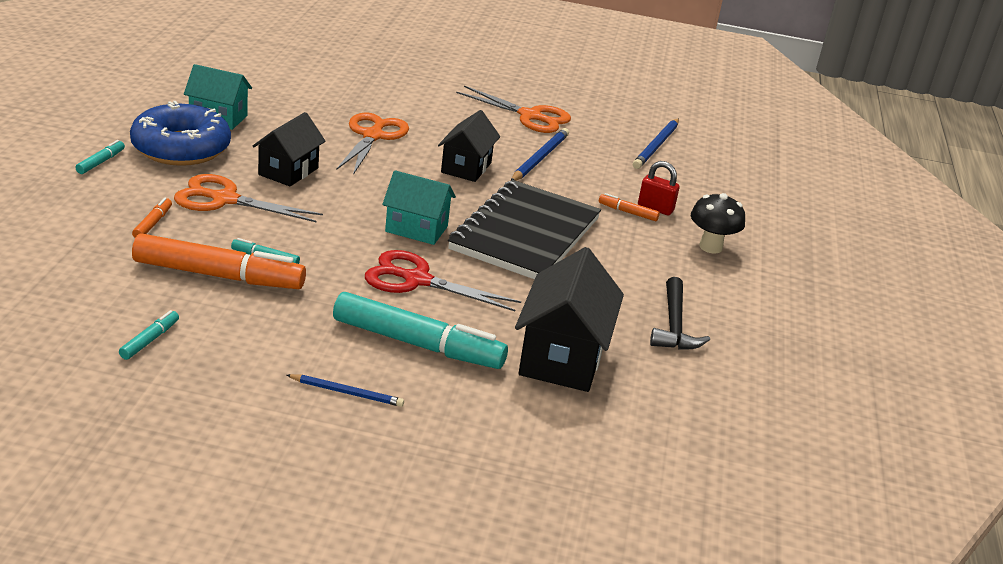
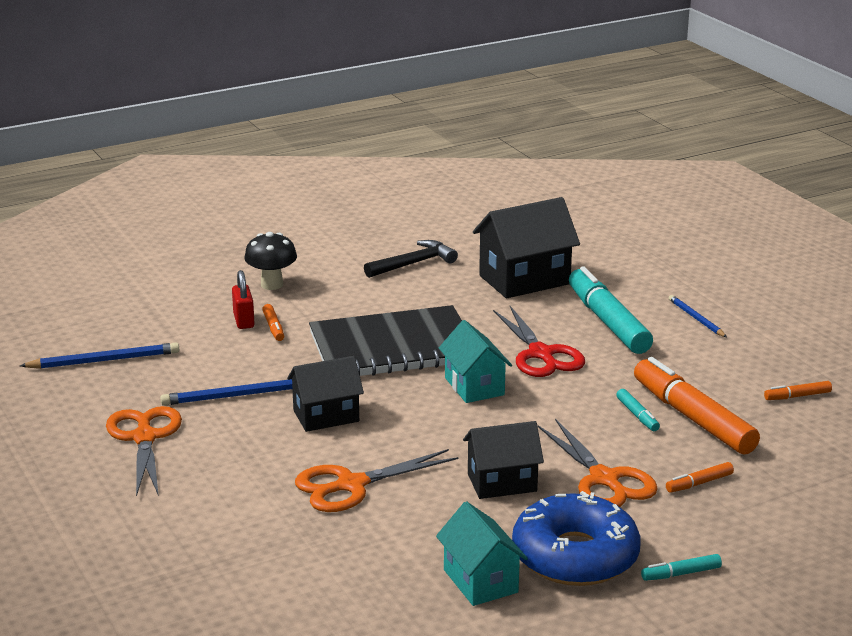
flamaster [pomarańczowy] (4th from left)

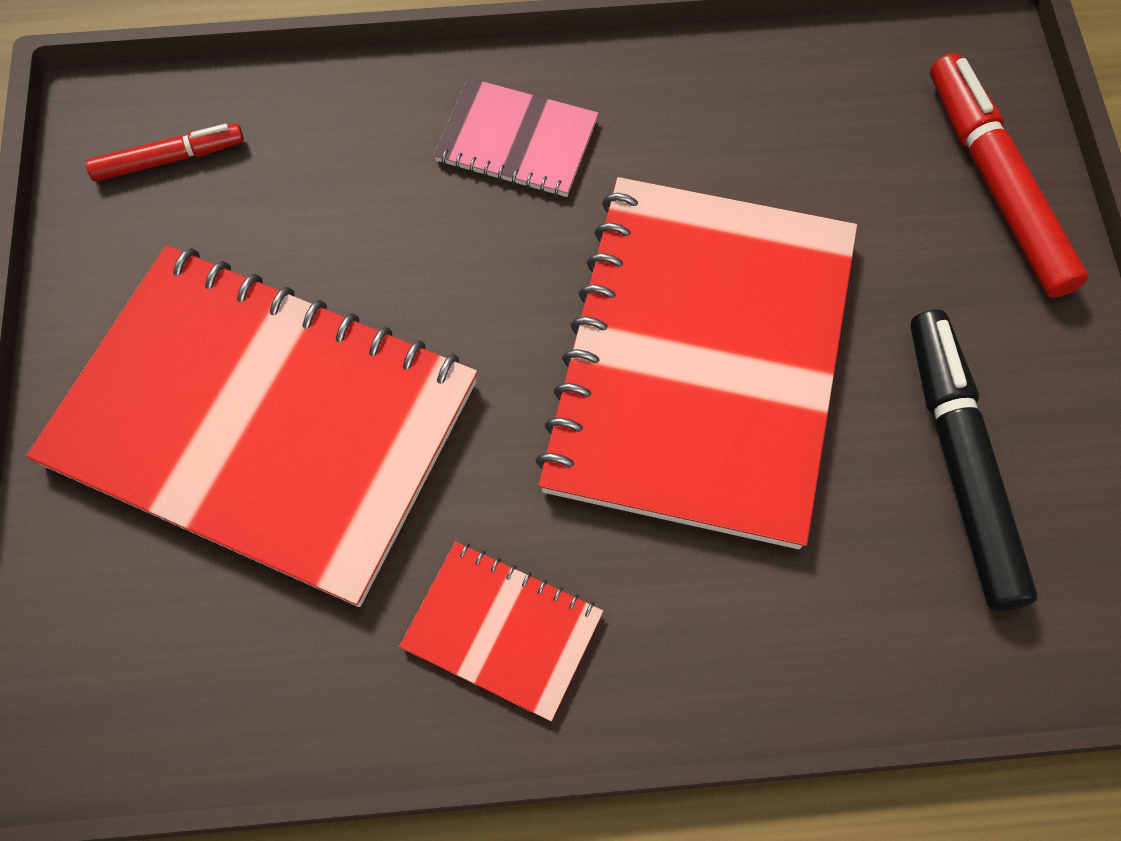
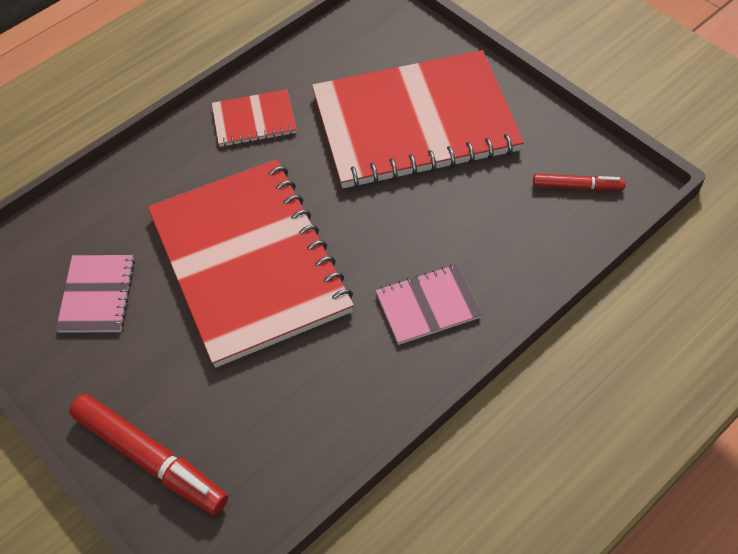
zeszyt [różowy] (1st from left); flamaster [czerwony] (2nd from left)

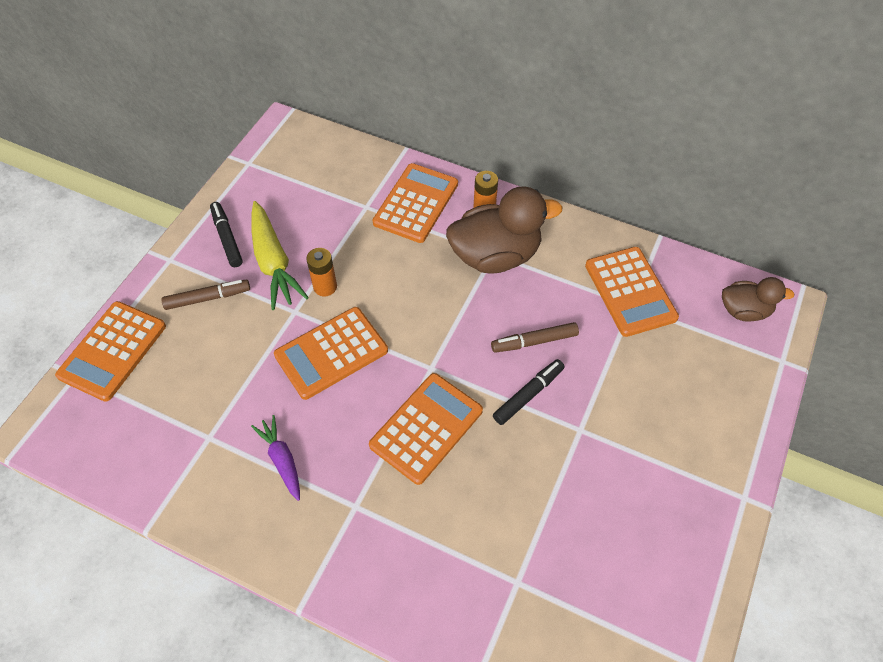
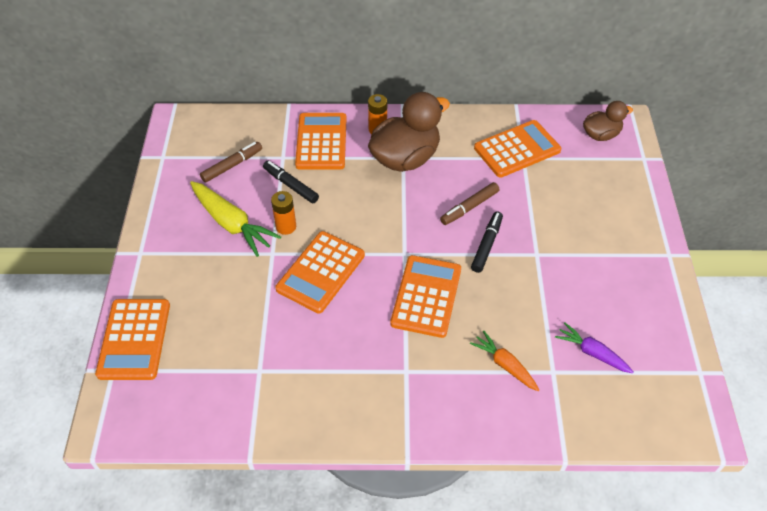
flamaster [brązowy] (1st from left); flamaster [czarny] (1st from left); marchewka [pomarańczowy]; kalkulator [pomarańczowy] (5th from left); marchewka [fioletowy]

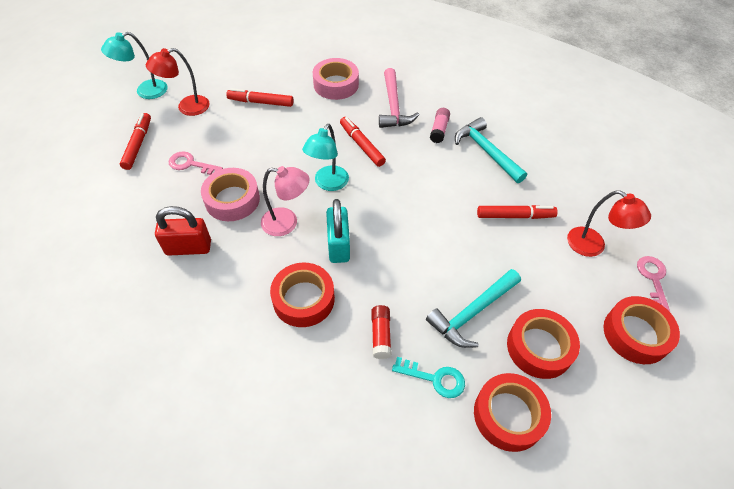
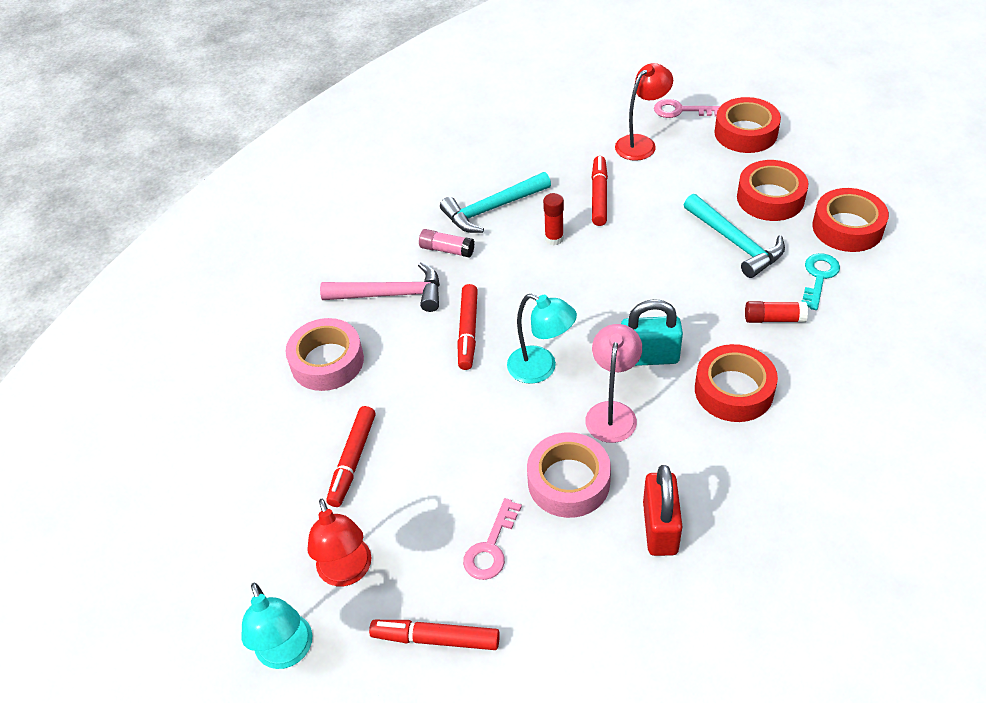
flamaster [czerwony] (3rd from left); klej w sztyfcie [czerwony] (1st from left)

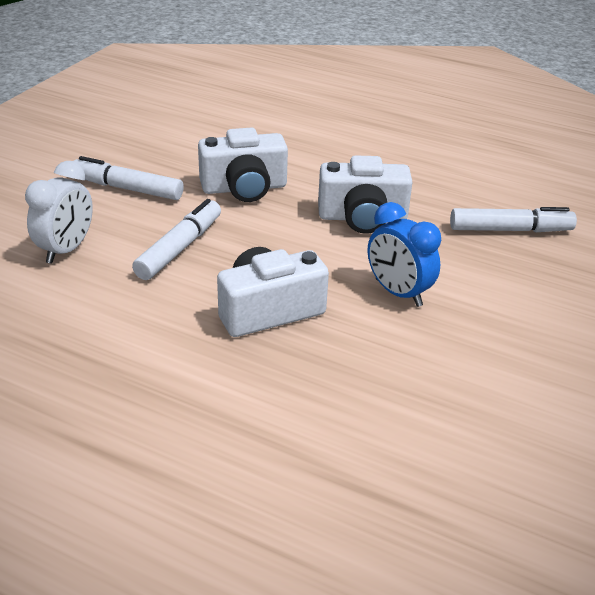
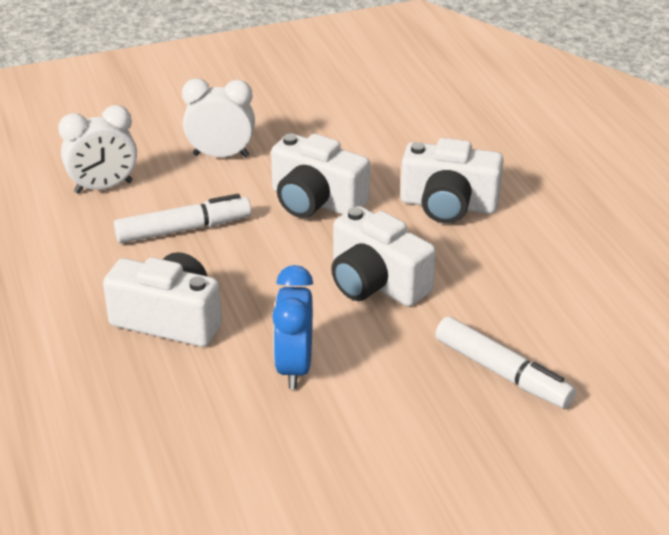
budzik [biały] (2nd from left); aparat fotograficzny [biały] (4th from left)

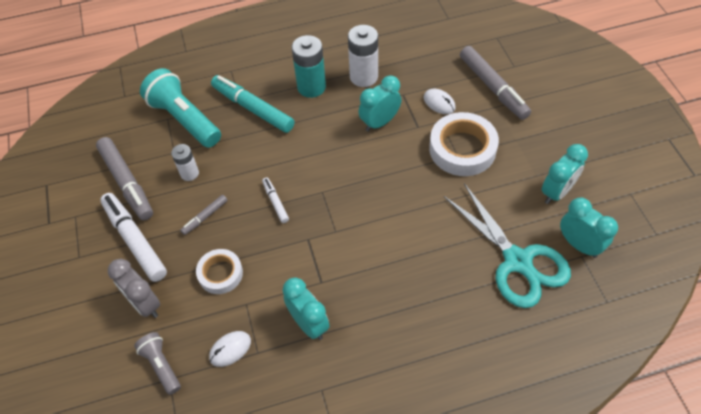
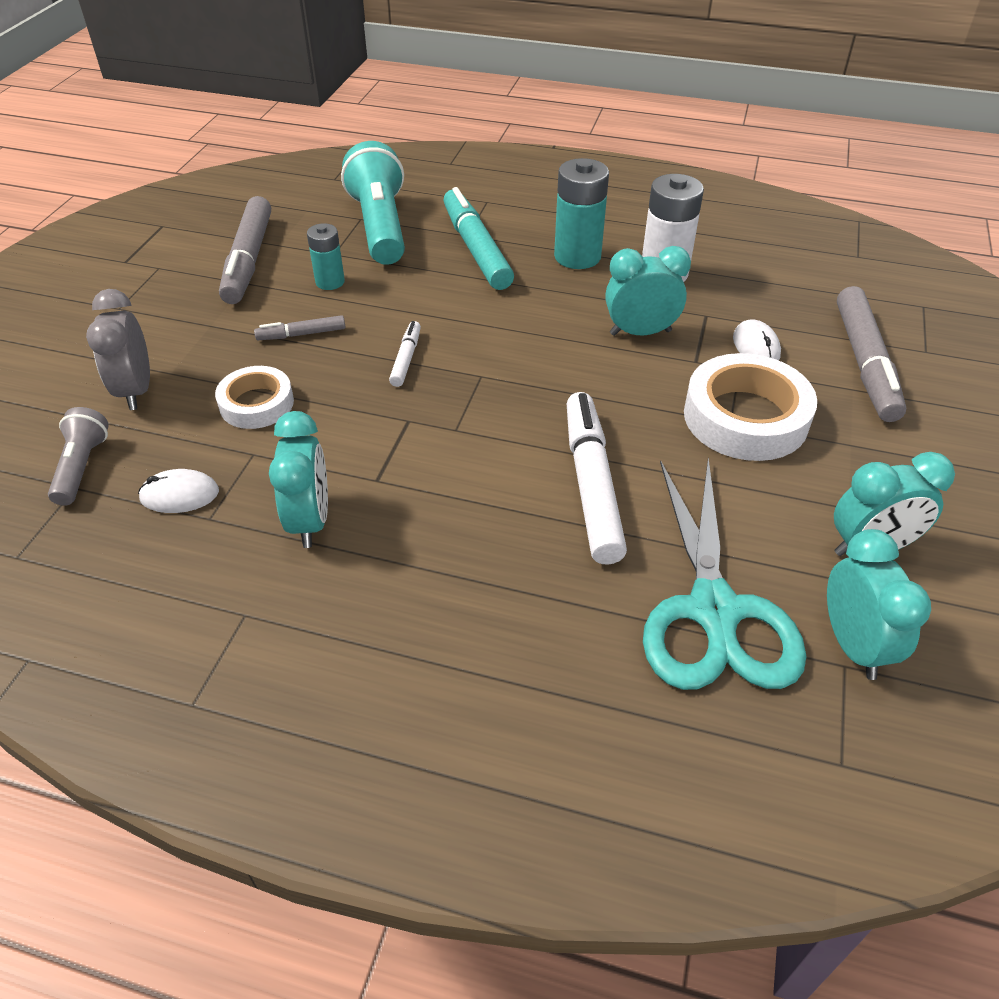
bateria [turkusowy] (1st from left); flamaster [biały] (2nd from left)

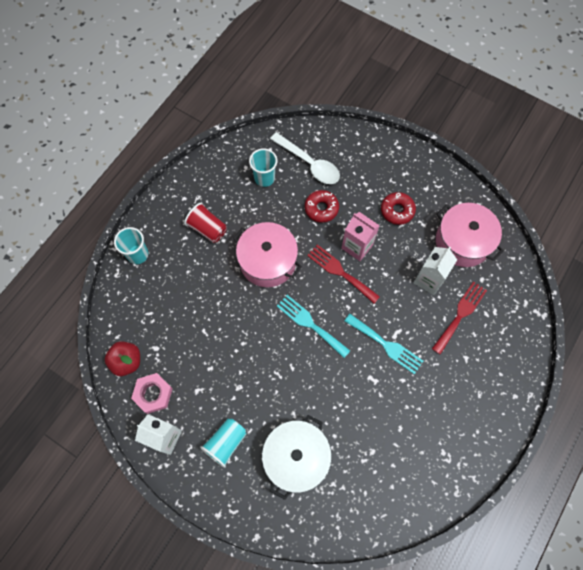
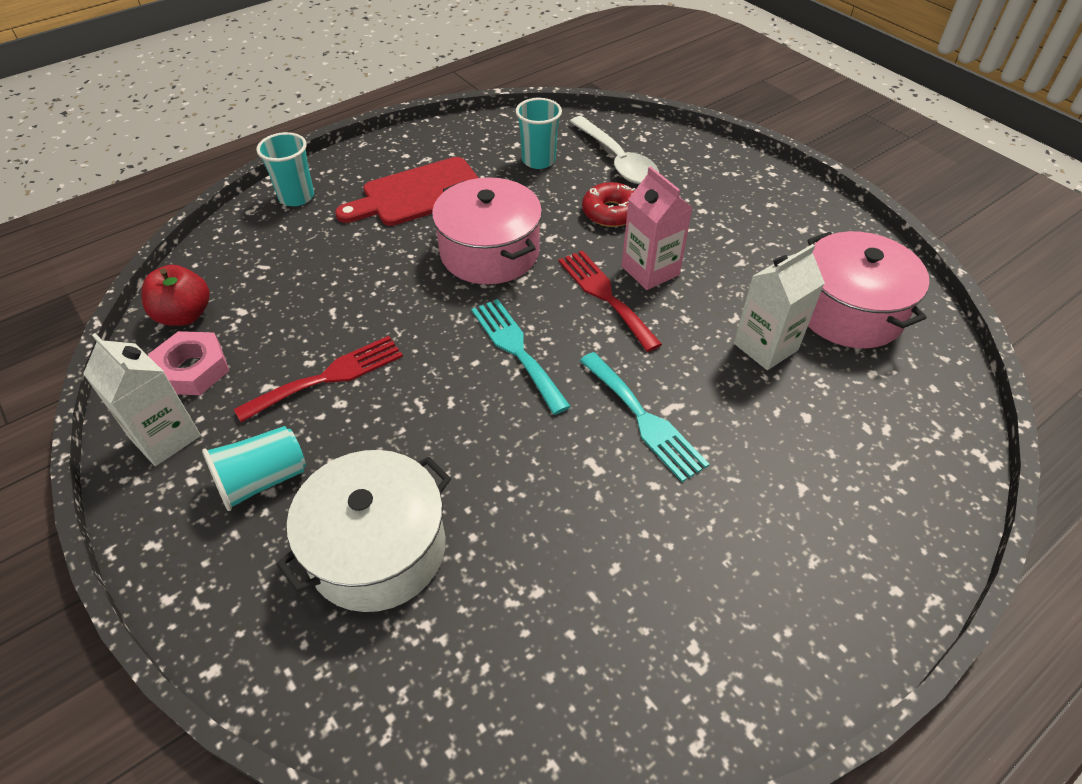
widelec [czerwony] (1st from left); deska do krojenia [czerwony]; donut [czerwony] (2nd from left in the first image)

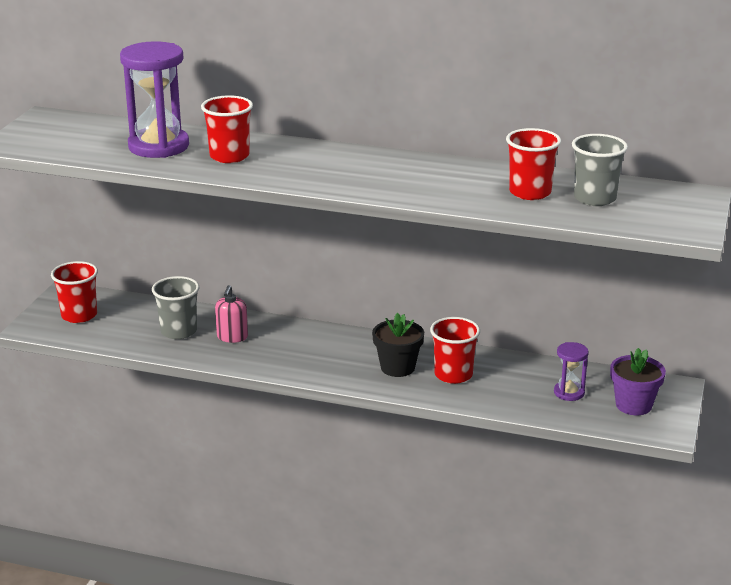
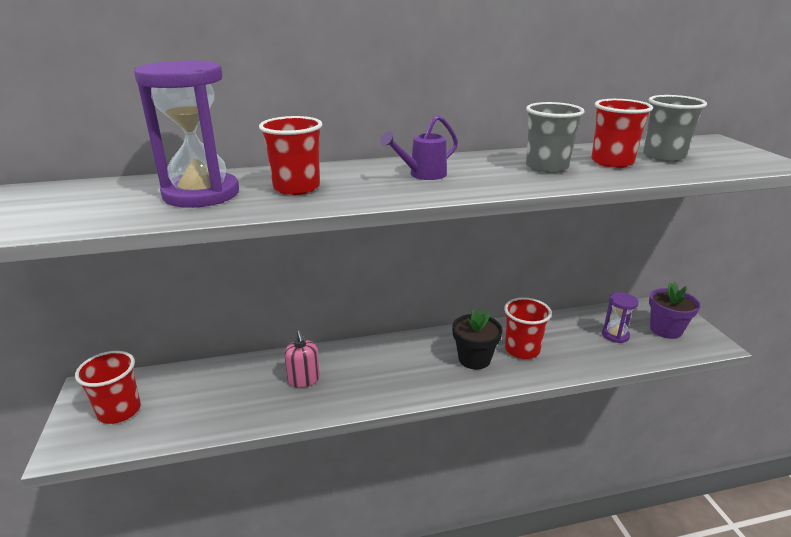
konewka [fioletowy]; szklanka [szary] (1st from left)

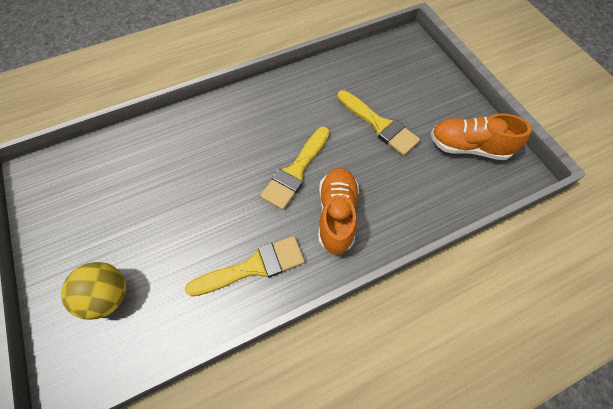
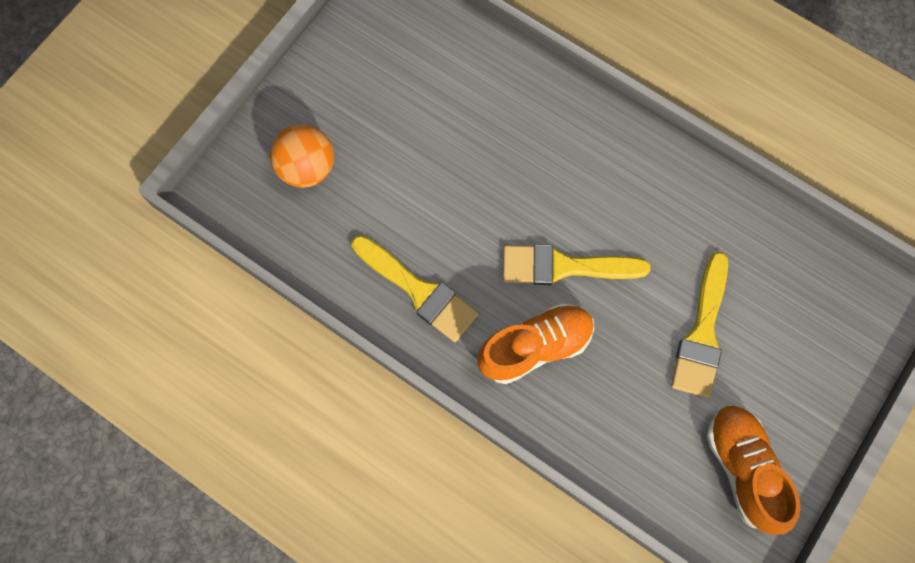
piłka [pomarańczowy]

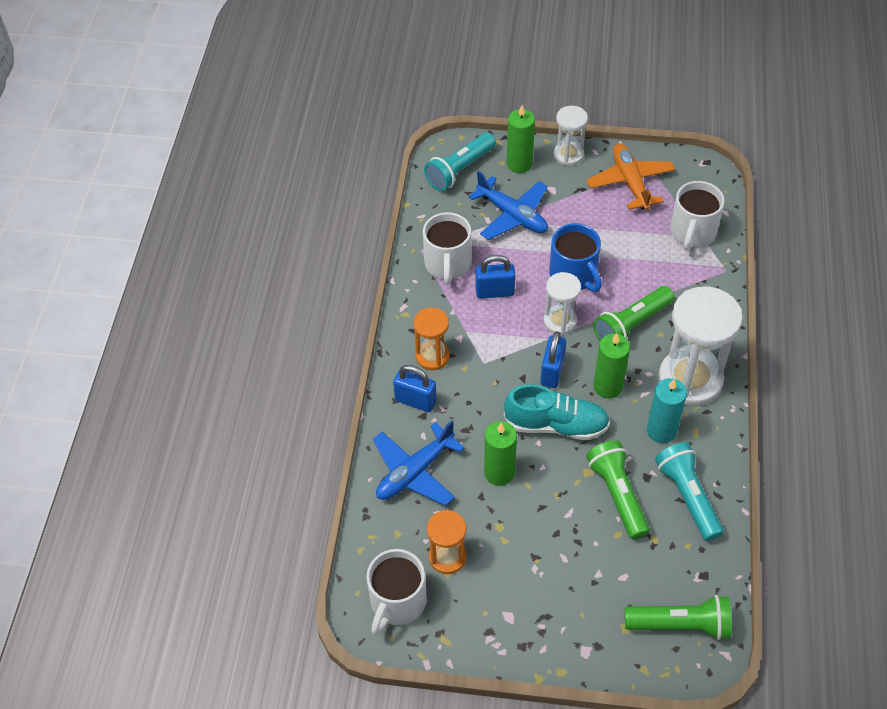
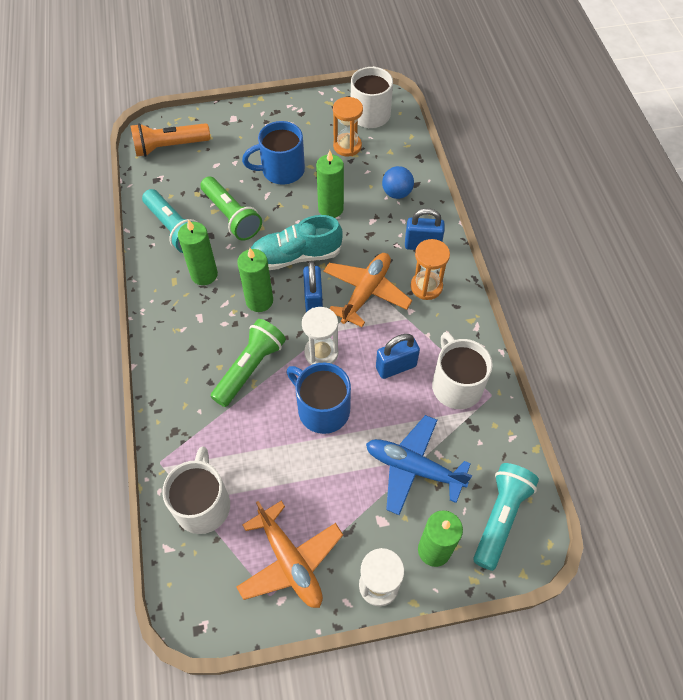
latarka [pomarańczowy]; świeca [zielony] (1st from left); kubek [niebieski] (1st from left); samolot [pomarańczowy] (2nd from left); piłka [niebieski]; klepsydra [biały] (3rd from left in the first image)

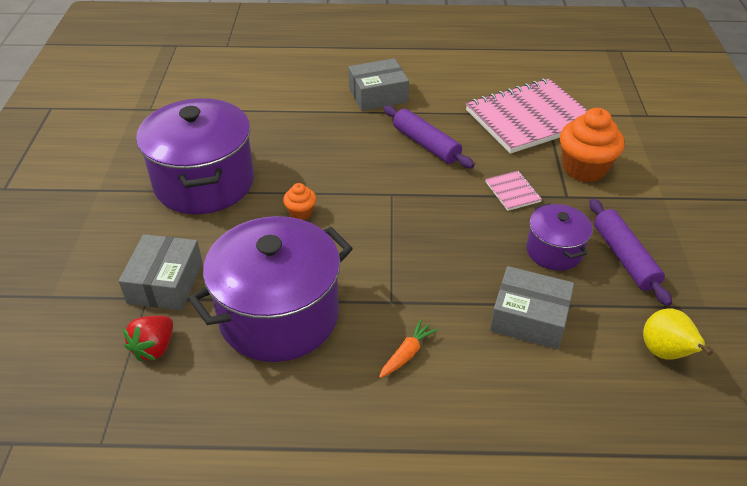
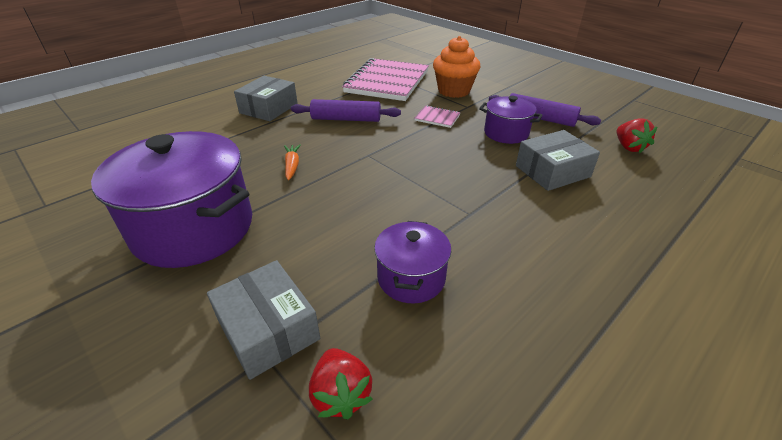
marchewka [pomarańczowy]; garnek [fioletowy] (2nd from left); truskawka [czerwony] (2nd from left); muffinka [pomarańczowy] (1st from left in the first image)

